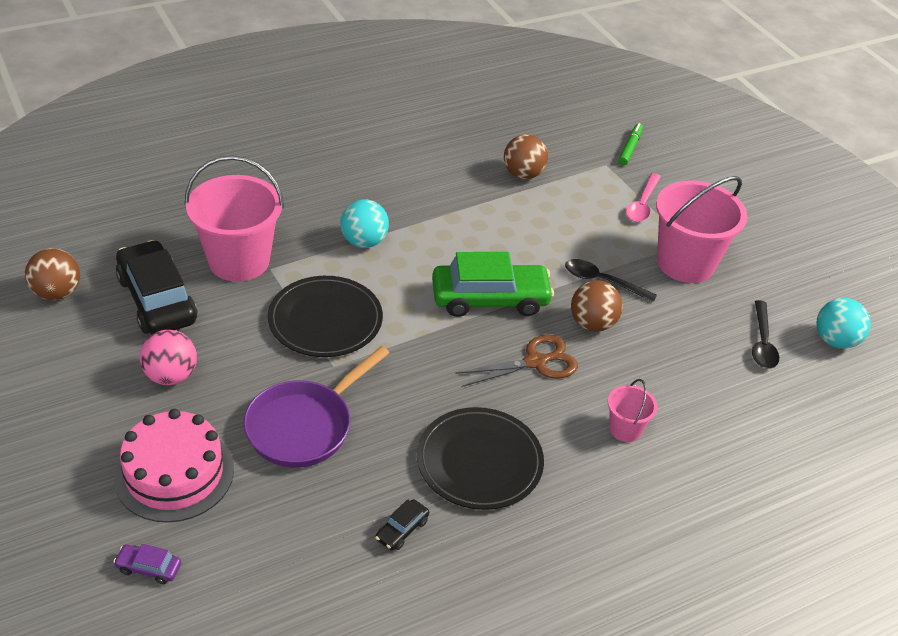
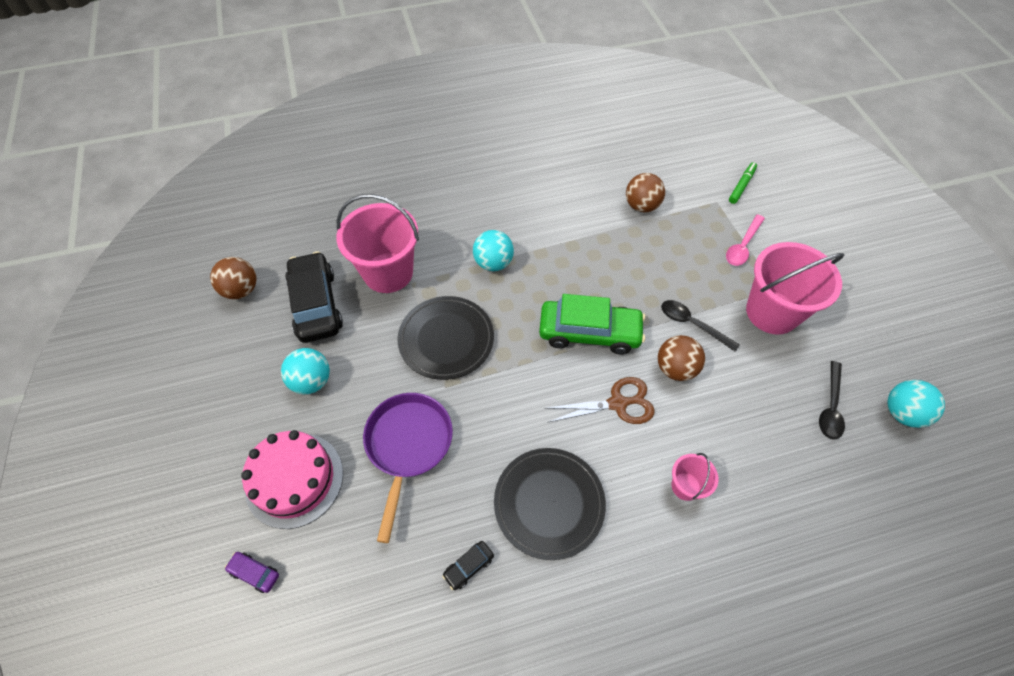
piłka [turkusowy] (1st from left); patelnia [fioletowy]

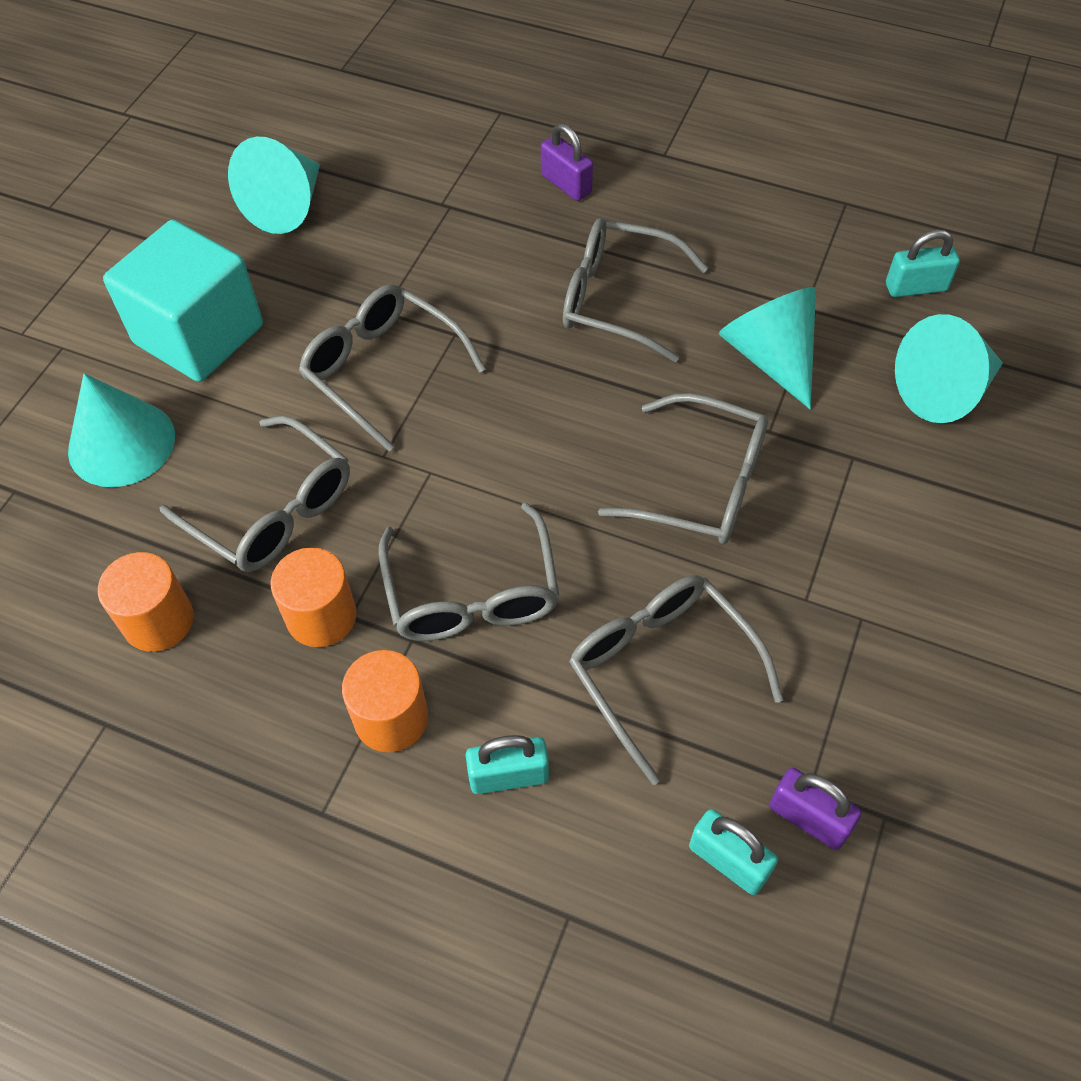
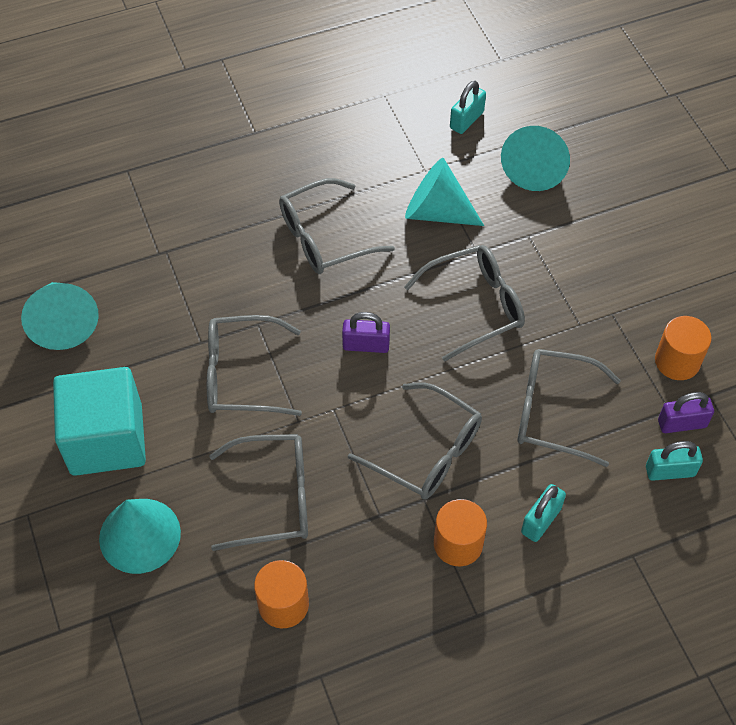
kłódka [fioletowy] (1st from left); walec [pomarańczowy] (3rd from left)

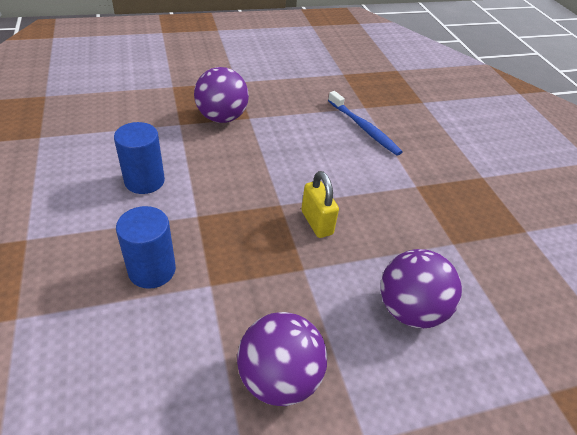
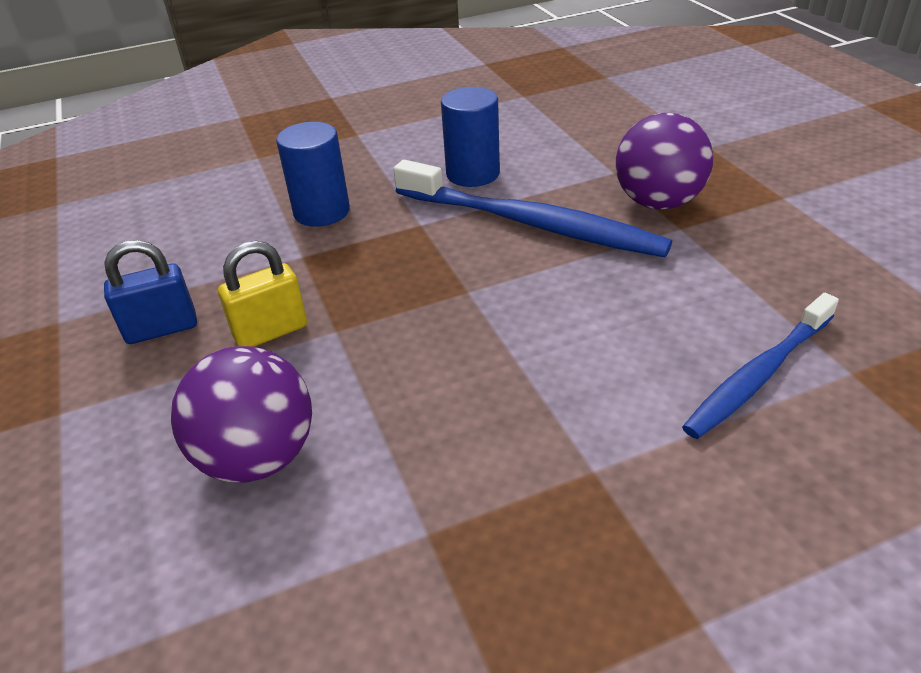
kłódka [niebieski]; kłódka [żółty]; szczoteczka do zębów [niebieski] (1st from left)

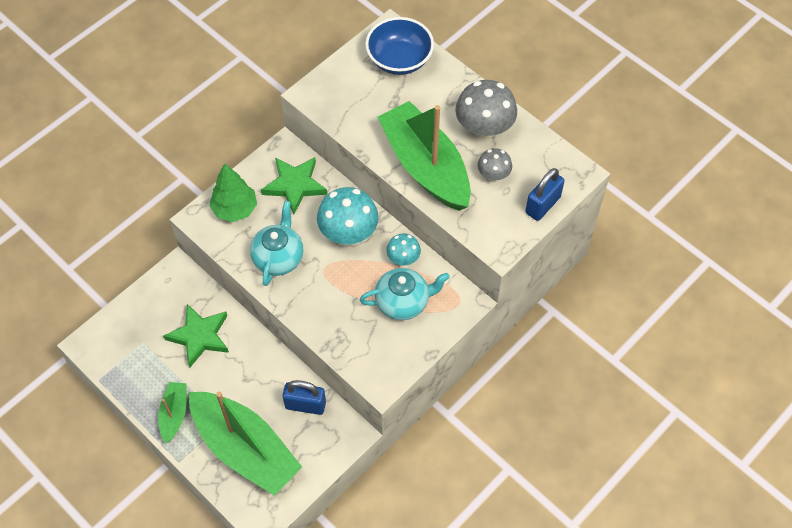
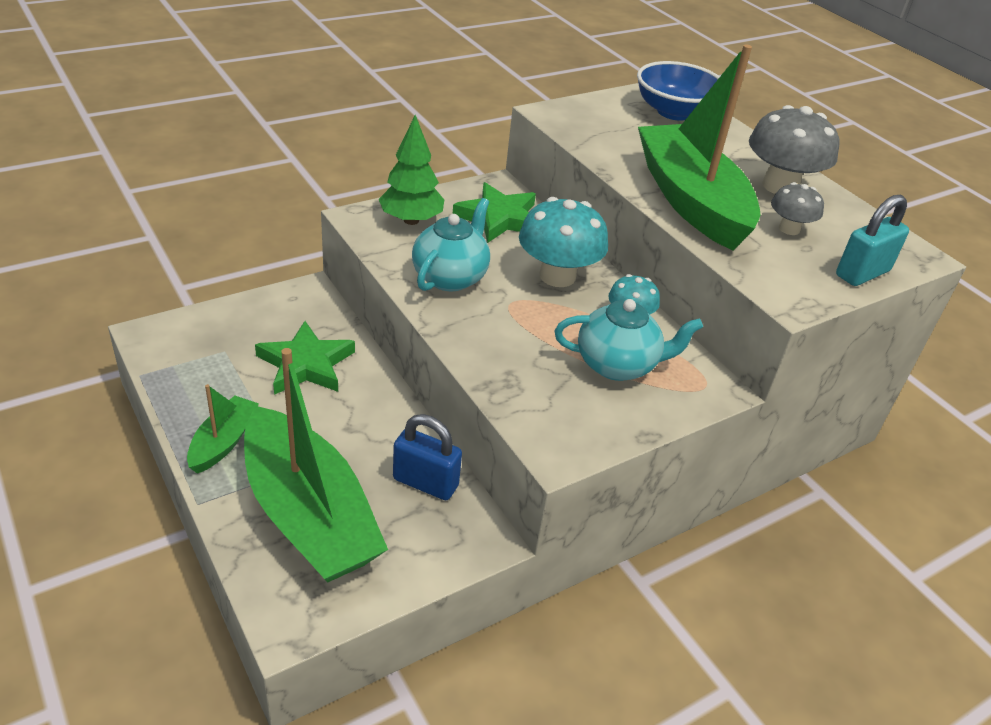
kłódka [turkusowy]

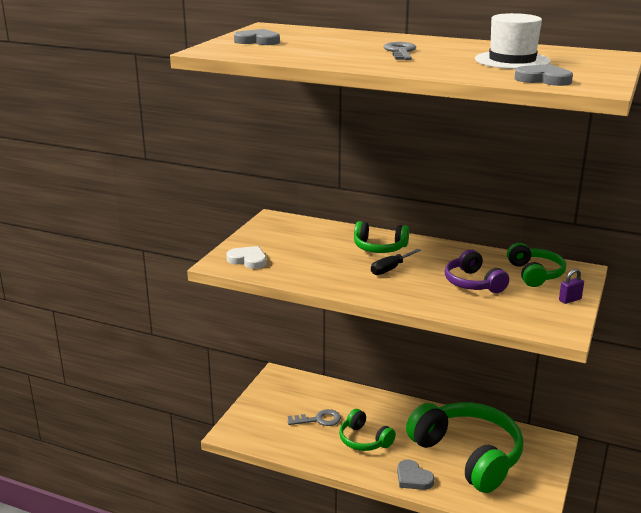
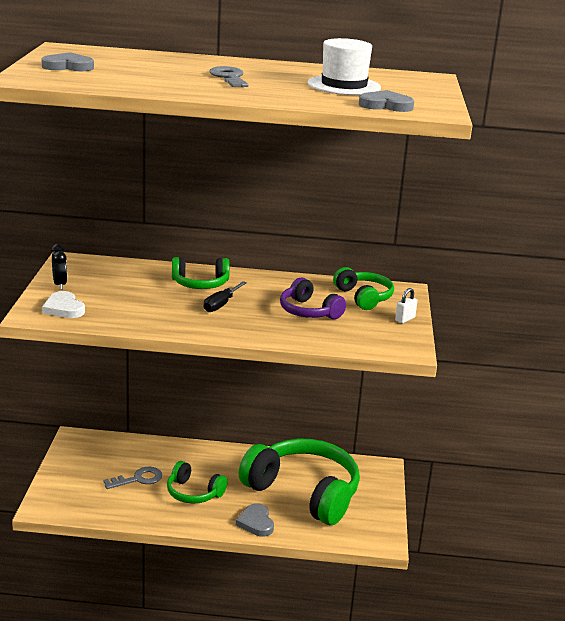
serce [biały]; budzik [czarny]; serce [szary] (2nd from left); kłódka [biały]

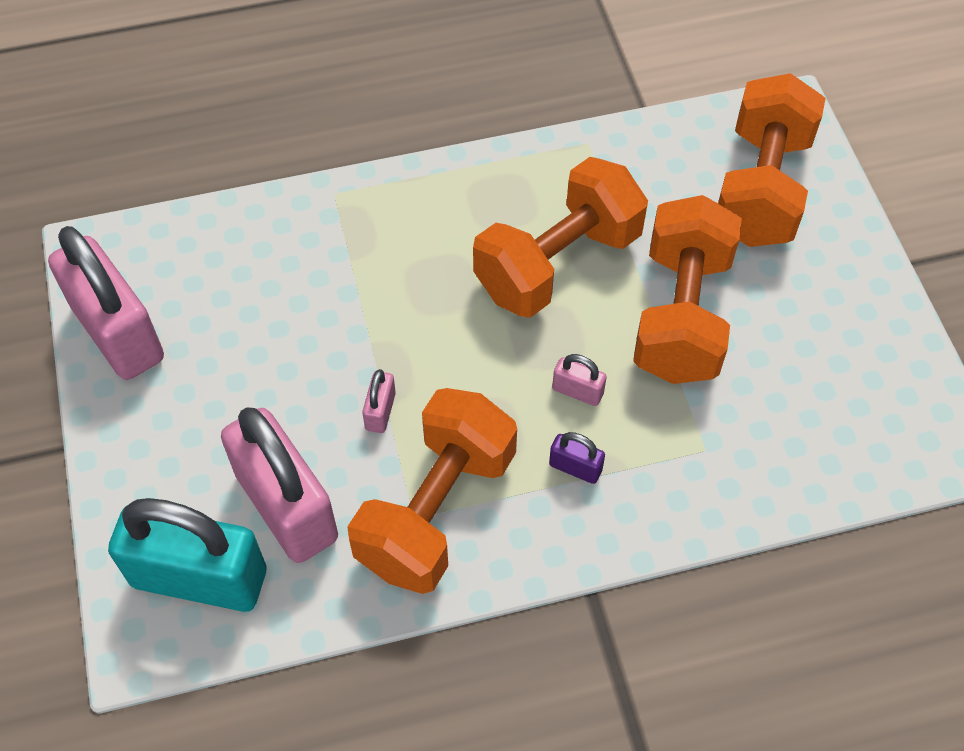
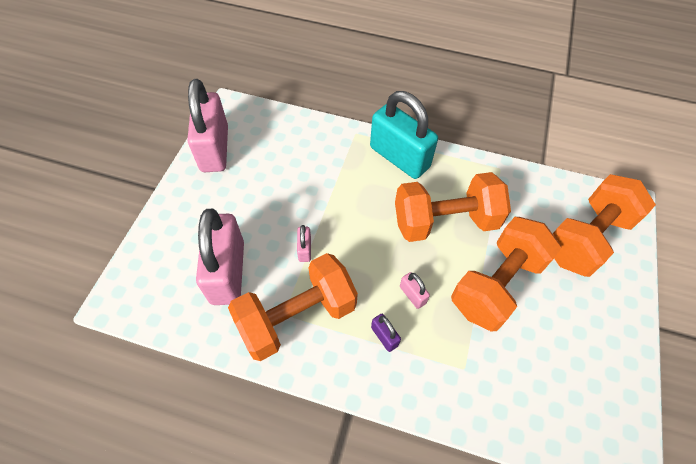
kłódka [różowy] (3rd from left); kłódka [turkusowy]

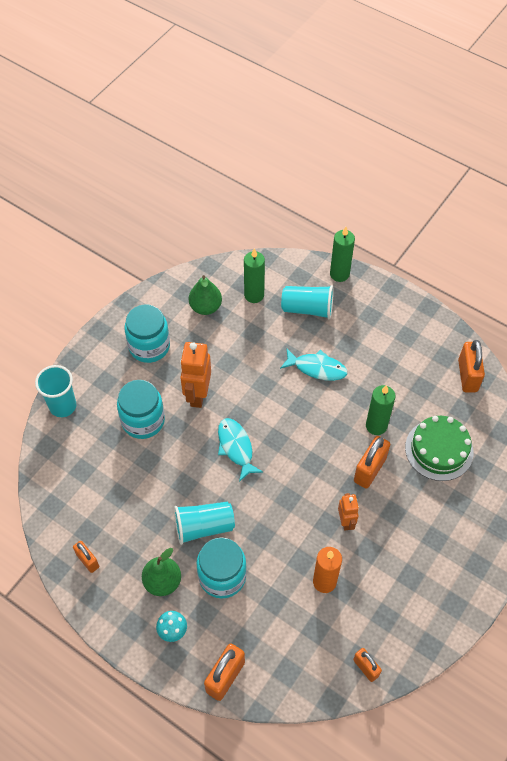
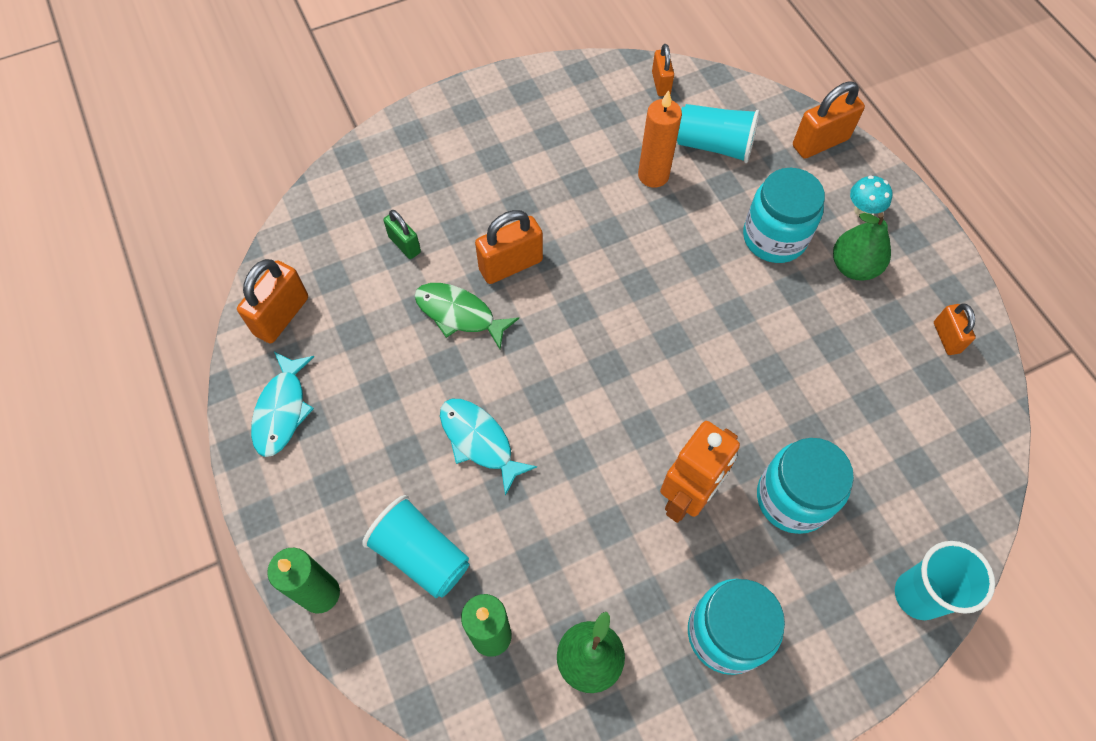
ryba [turkusowy] (1st from left); kłódka [zielony]; ryba [zielony]; szklanka [turkusowy] (2nd from left); robot [pomarańczowy] (2nd from left in the first image)

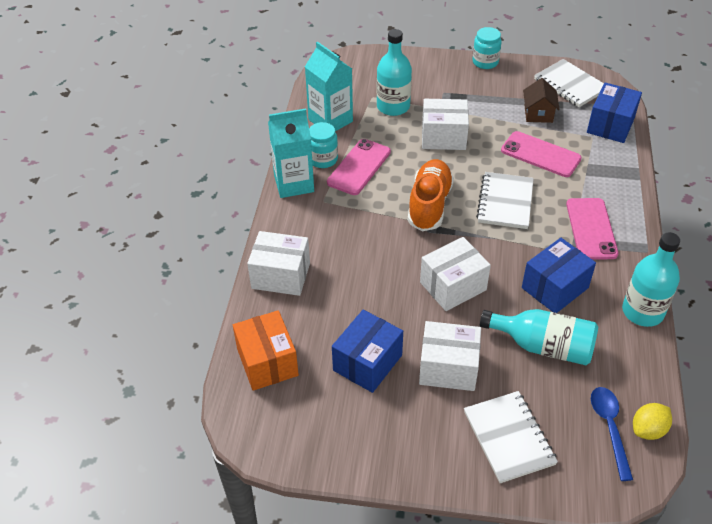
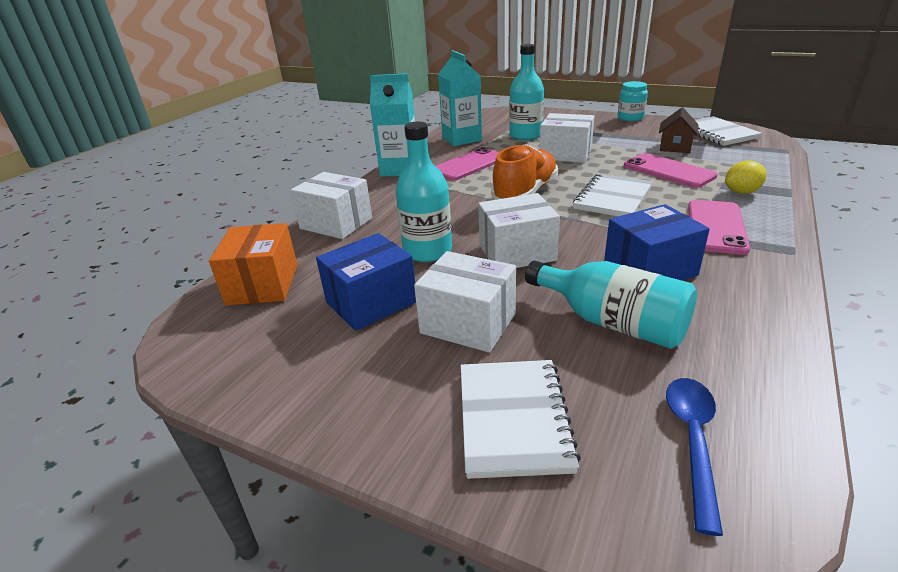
butelka [turkusowy] (1st from left); cytryna [żółty]; słoik [turkusowy] (1st from left in the first image); pudełko [niebieski] (3rd from left in the first image)

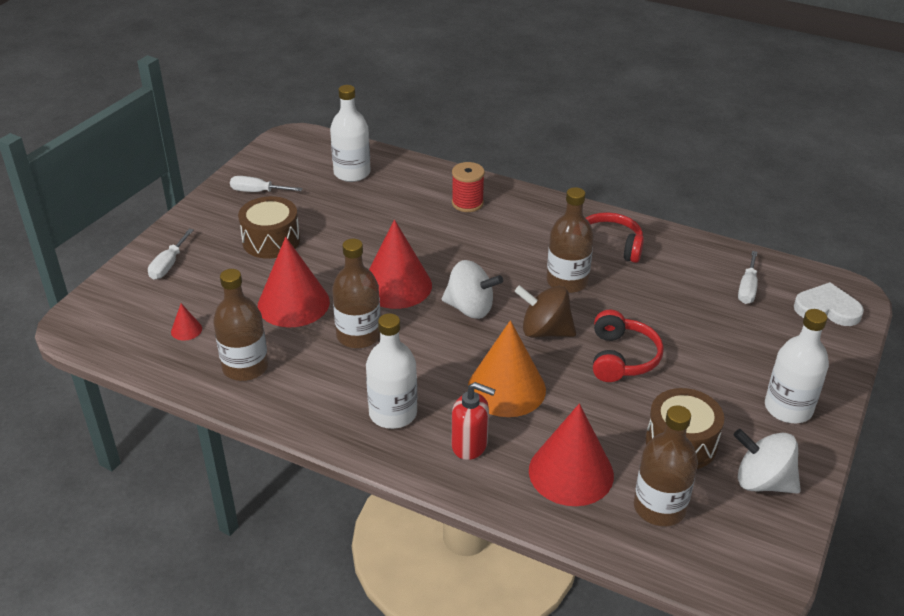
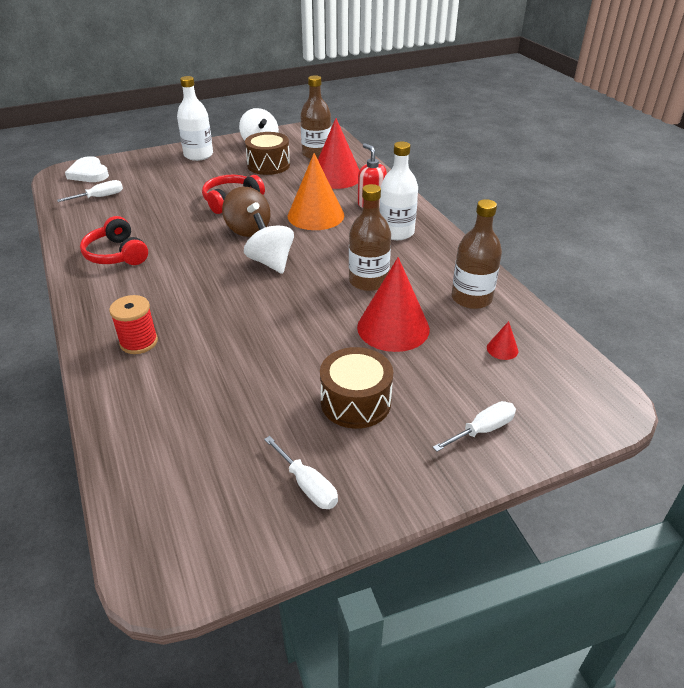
butelka [biały] (1st from left in the first image); stożek [czerwony] (3rd from left in the first image); butelka [brązowy] (3rd from left in the first image)

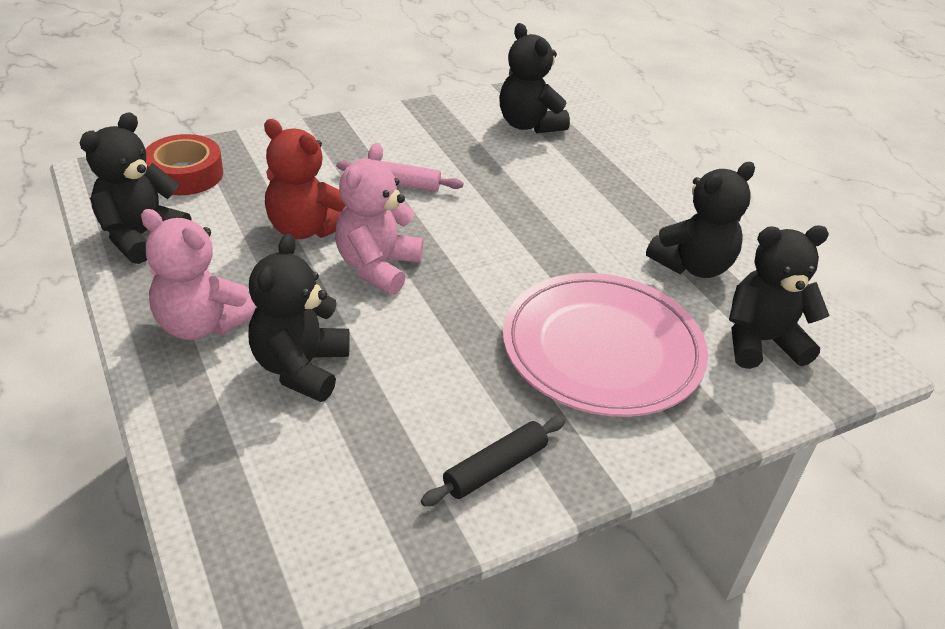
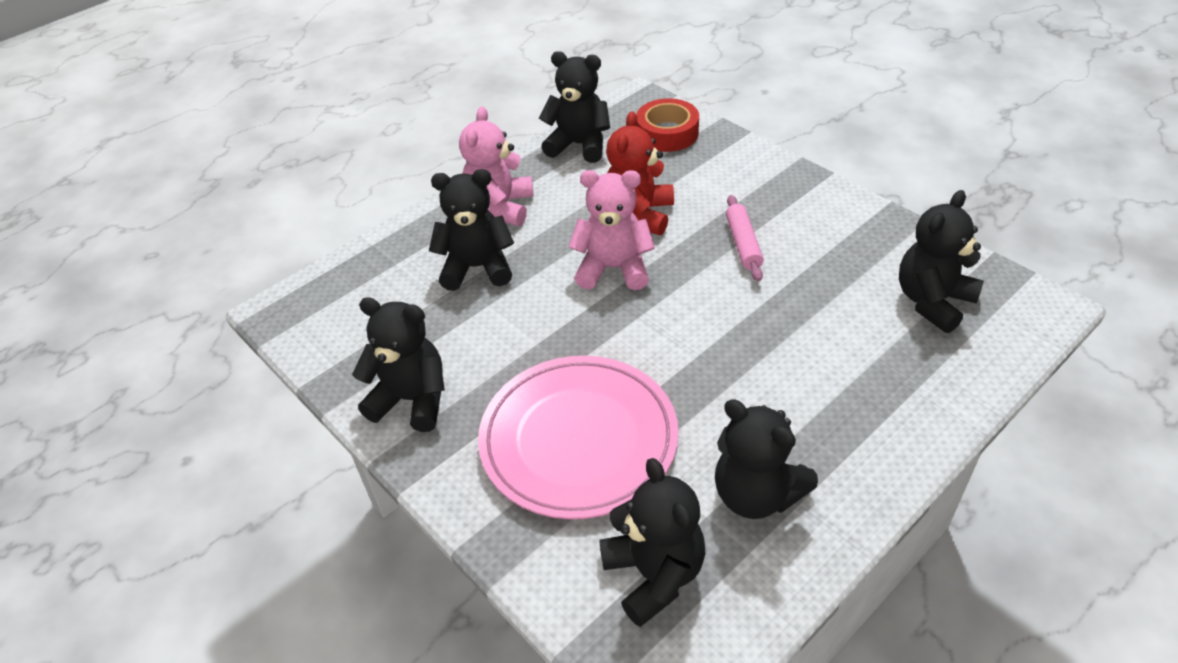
miś [czarny] (1st from left)

